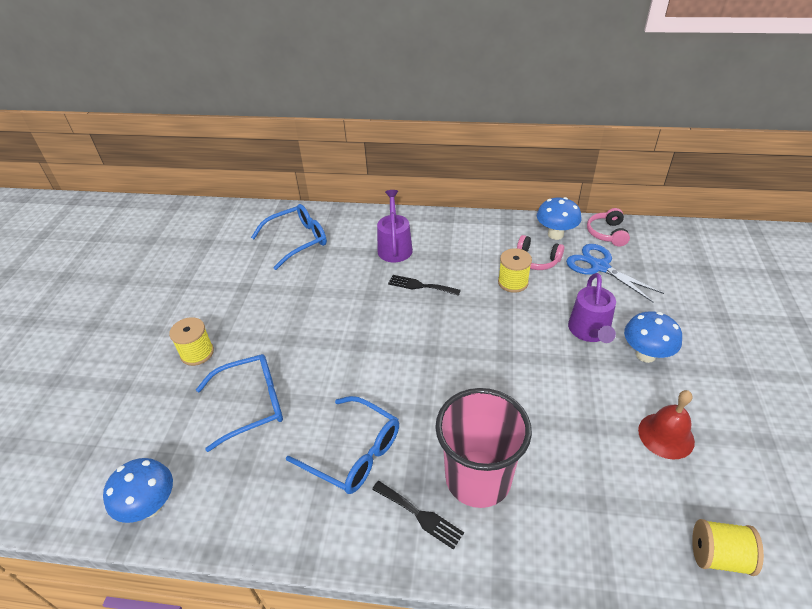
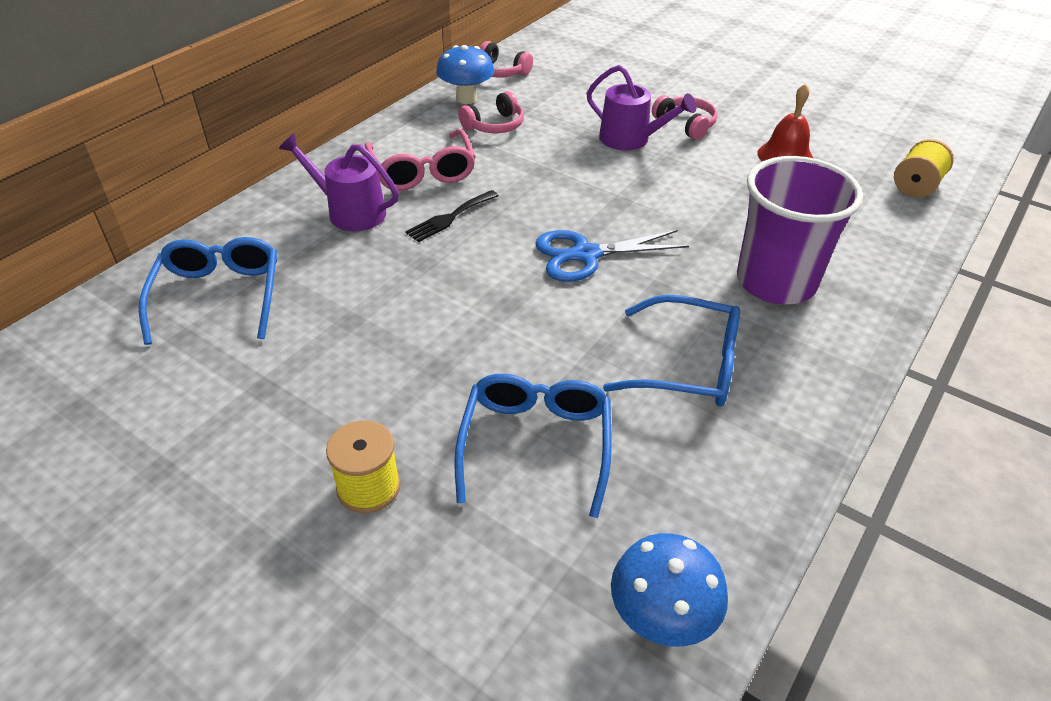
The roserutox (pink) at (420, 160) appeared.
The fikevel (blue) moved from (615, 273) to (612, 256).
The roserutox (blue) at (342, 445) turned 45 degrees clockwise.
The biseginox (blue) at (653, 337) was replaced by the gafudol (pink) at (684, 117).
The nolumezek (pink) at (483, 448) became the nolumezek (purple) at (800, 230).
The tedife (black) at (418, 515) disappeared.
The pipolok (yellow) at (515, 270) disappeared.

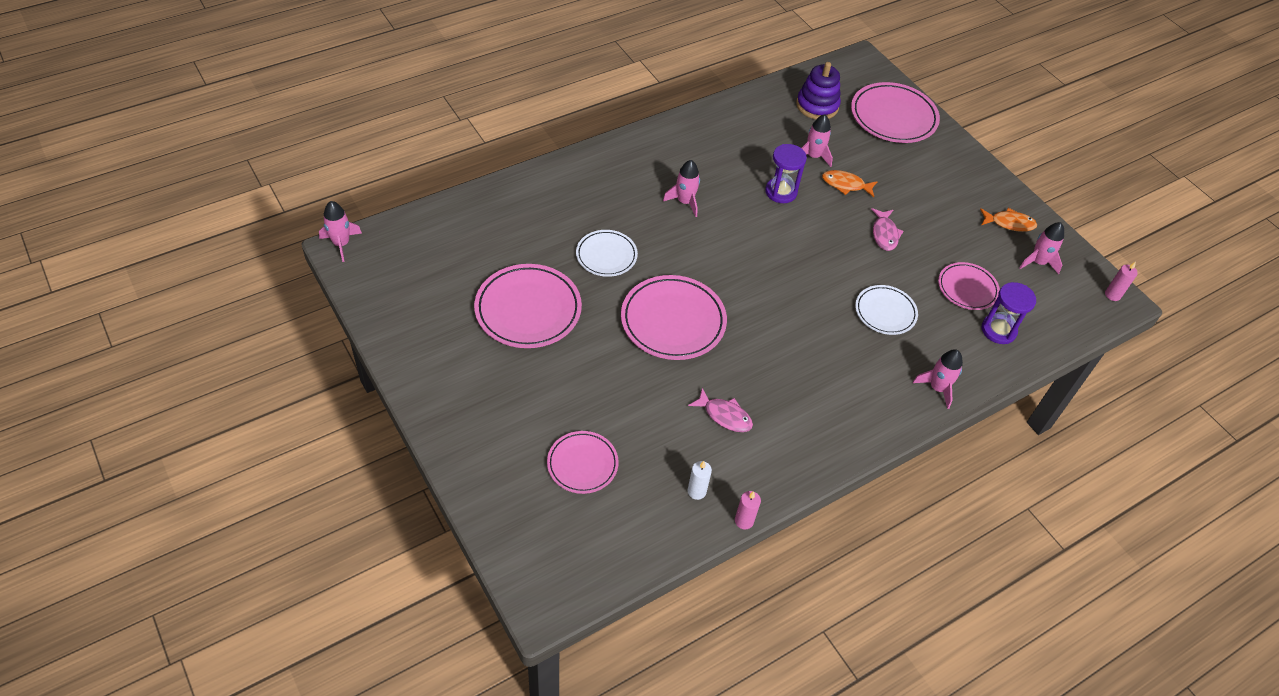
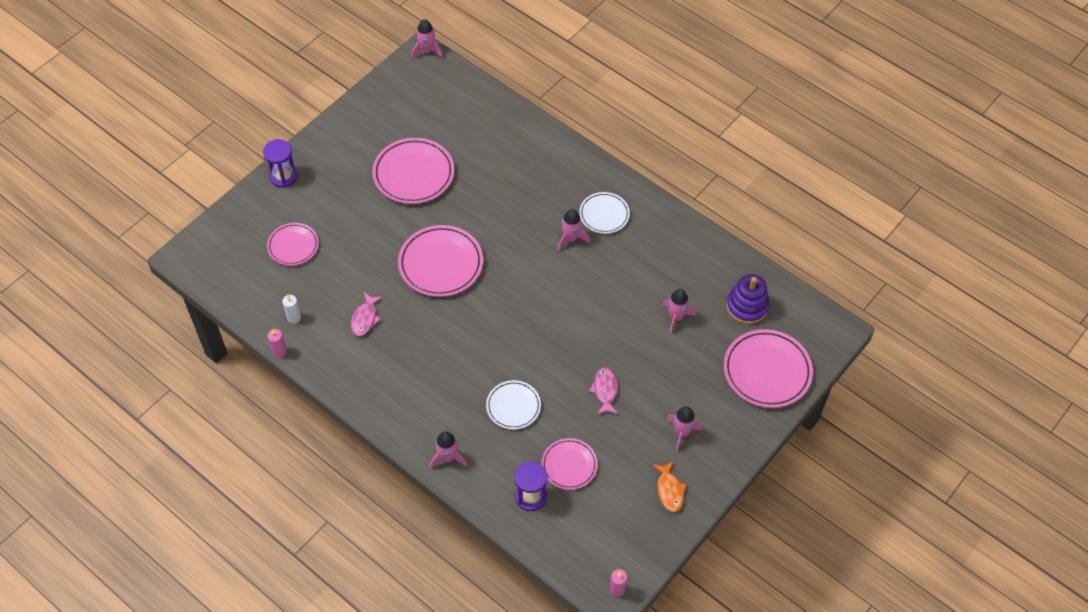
The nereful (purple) moved from (786, 173) to (280, 163).
The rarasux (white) moved from (607, 253) to (604, 213).
The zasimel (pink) at (887, 229) turned 105 degrees clockwise.
The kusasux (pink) moved from (1041, 248) to (684, 428).
The zasimel (orange) at (850, 183) disappeared.

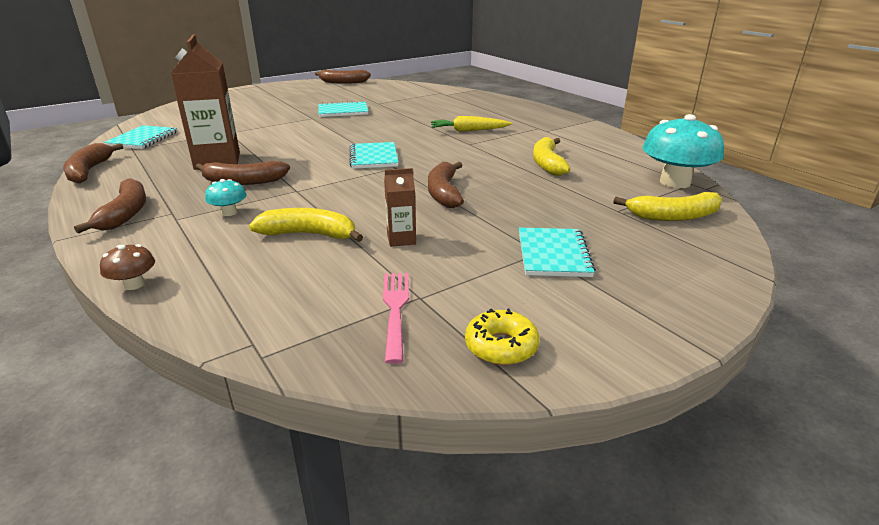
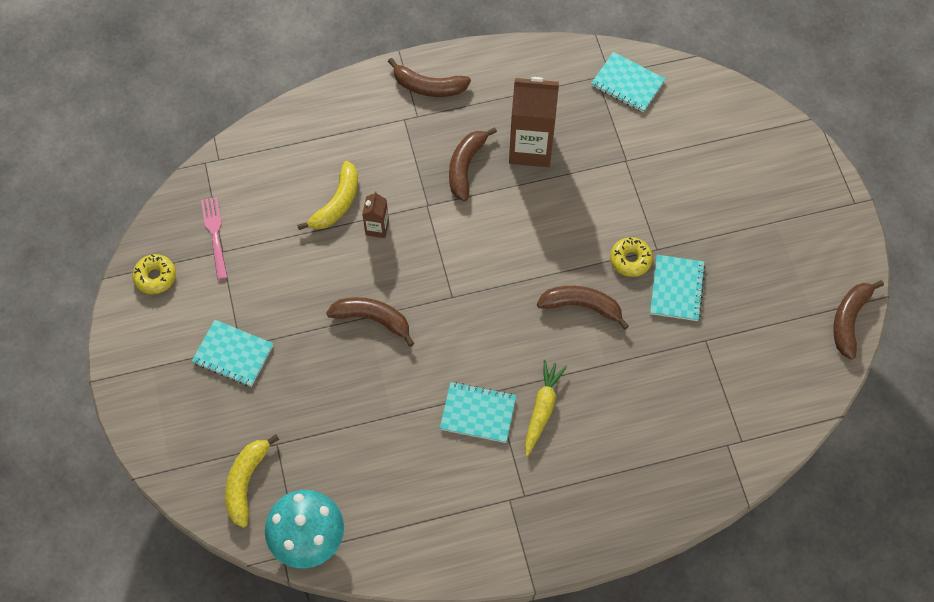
The tedife (pink) at (396, 318) turned 120 degrees counterclockwise.
The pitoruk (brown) moved from (400, 207) to (375, 214).
The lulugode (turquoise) moved from (374, 155) to (478, 412).
The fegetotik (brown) moved from (93, 163) to (583, 308).
The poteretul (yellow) at (631, 257) appeared.
The biseginox (brown) at (127, 267) disappeared.
The biseginox (turquoise) at (225, 197) disappeared.
The fegetotik (yellow) at (551, 156) disappeared.

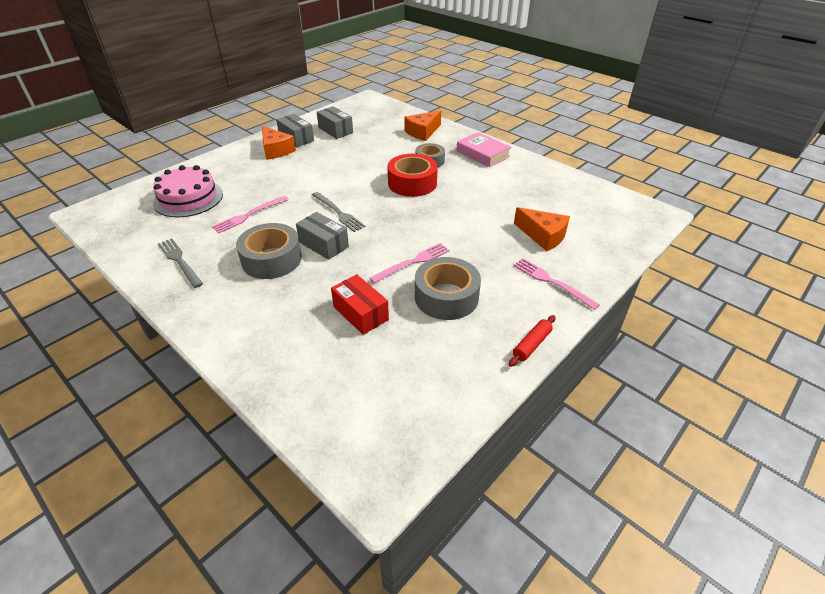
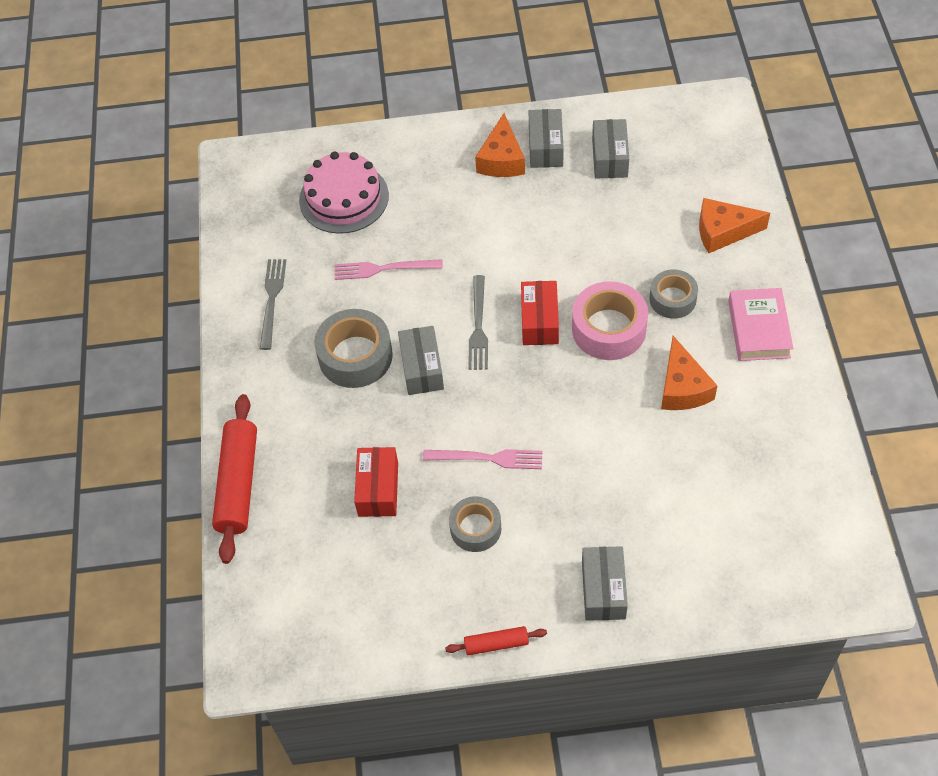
The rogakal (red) at (234, 479) appeared.
The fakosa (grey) at (448, 288) changed to 0.64 times the size.
The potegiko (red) at (540, 313) appeared.
The fakosa (red) at (412, 175) became the fakosa (pink) at (610, 320).
The tedife (pink) at (556, 284) was replaced by the potegiko (grey) at (605, 583).
The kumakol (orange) moved from (542, 229) to (689, 373).

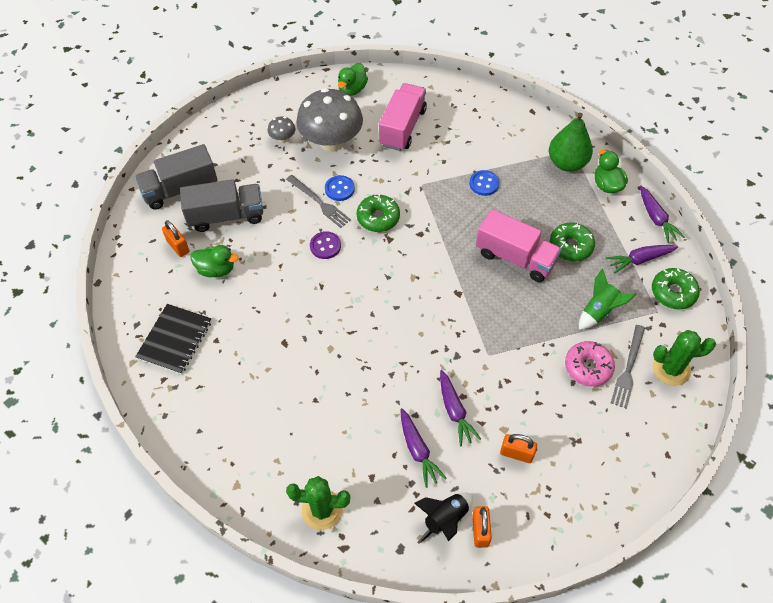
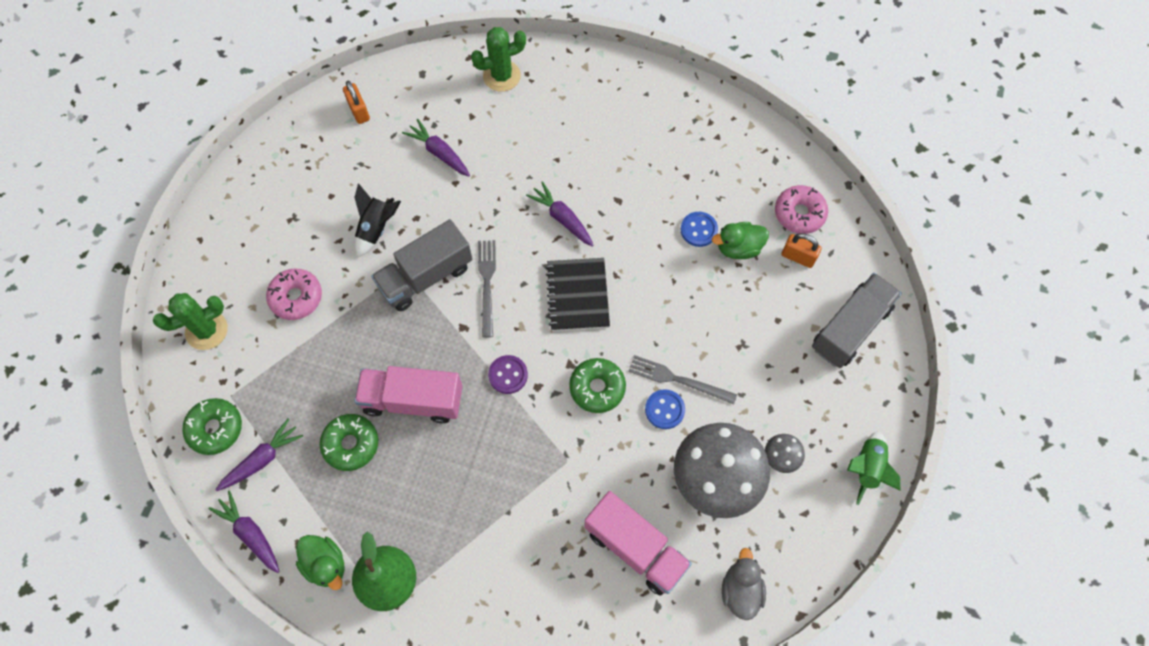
The kusasux (black) moved from (443, 518) to (377, 220).
The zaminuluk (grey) moved from (221, 205) to (421, 265).
The tedife (grey) moved from (628, 367) to (487, 289).
The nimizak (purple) moved from (325, 245) to (508, 374).
The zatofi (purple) moved from (460, 408) to (560, 214).
The lulugode (black) moved from (173, 339) to (577, 294).
The zaminuluk (pink) at (403, 117) turned 45 degrees counterclockwise.
The nimizak (blue) moved from (484, 183) to (699, 229).
The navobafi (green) at (353, 79) became the navobafi (grey) at (744, 584).
The poteretul (pink) at (801, 209) appeared.
The kusasux (green) moved from (608, 299) to (873, 468).
The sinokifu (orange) at (518, 448) disappeared.

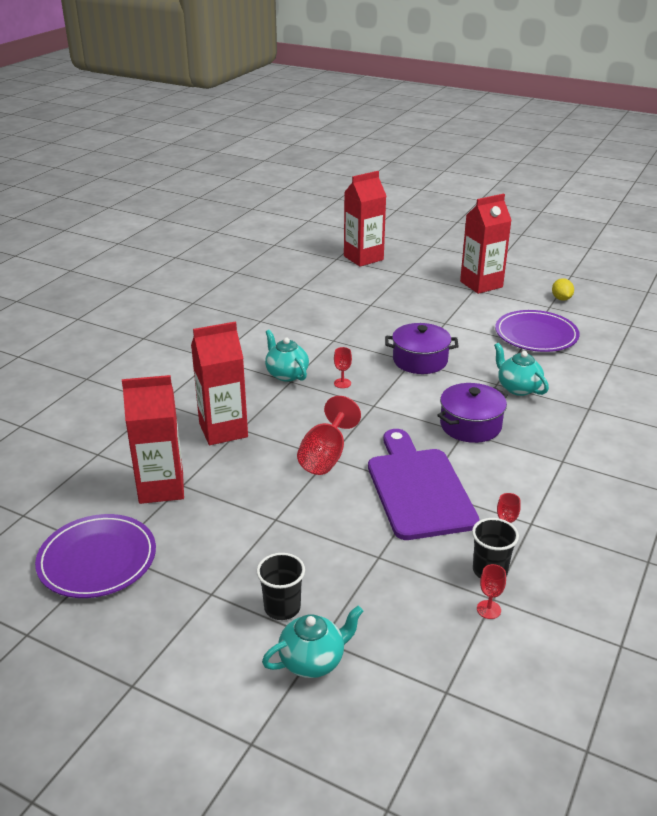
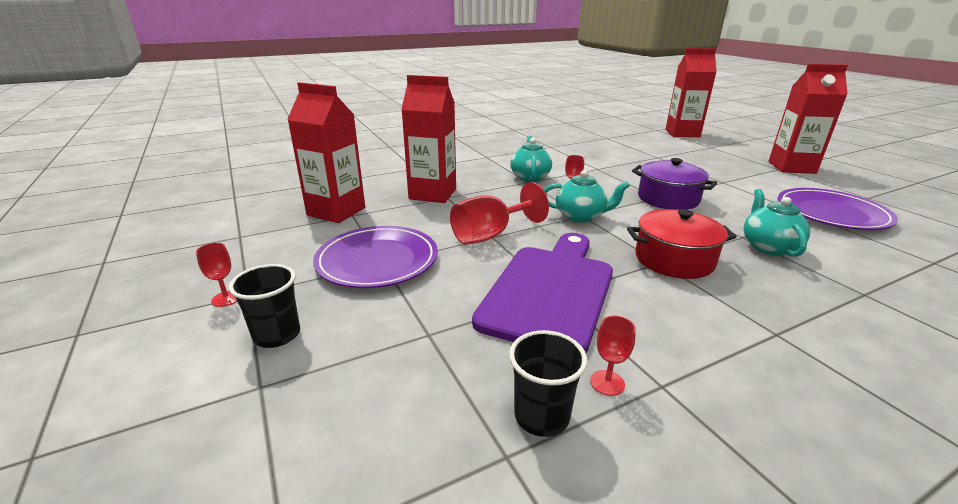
The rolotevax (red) moved from (491, 591) to (216, 275).
The rarasux (purple) moved from (95, 556) to (375, 257).
The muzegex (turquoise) moved from (312, 642) to (586, 196).
The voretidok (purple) at (472, 413) became the voretidok (red) at (682, 244).
The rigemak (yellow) at (563, 289) disappeared.

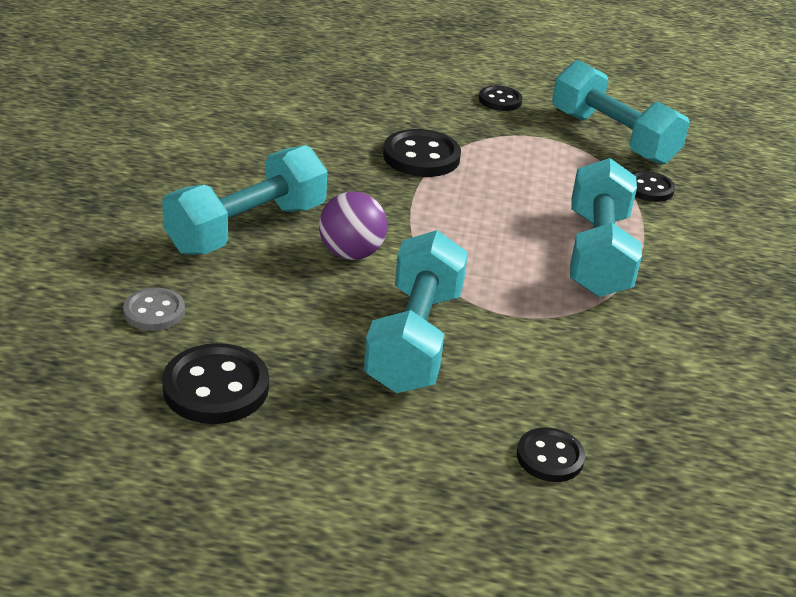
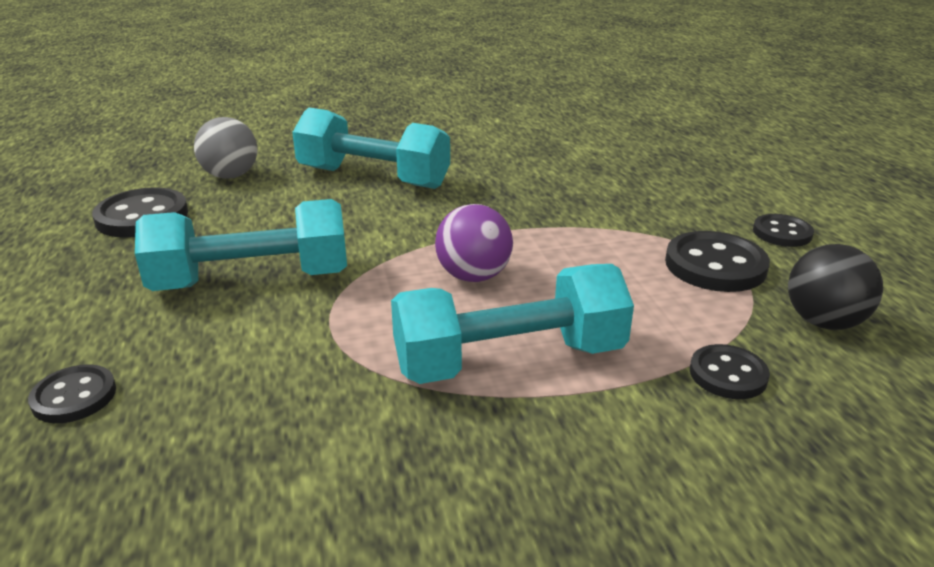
The nimizak (grey) at (154, 309) was replaced by the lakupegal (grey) at (225, 148).
The lakupegal (purple) moved from (353, 225) to (474, 243).
The nimizak (black) moved from (422, 153) to (717, 261).
The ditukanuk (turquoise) at (621, 112) was replaced by the lakupegal (black) at (835, 287).

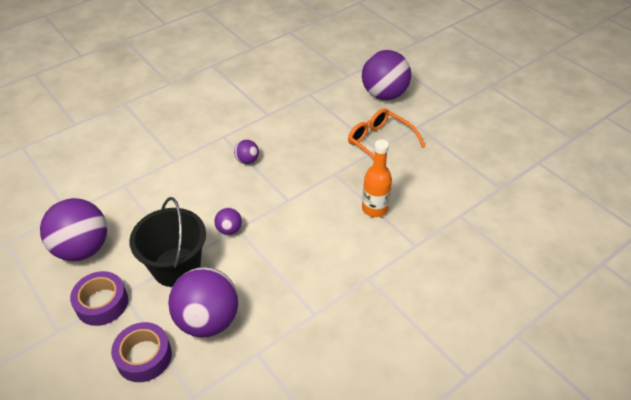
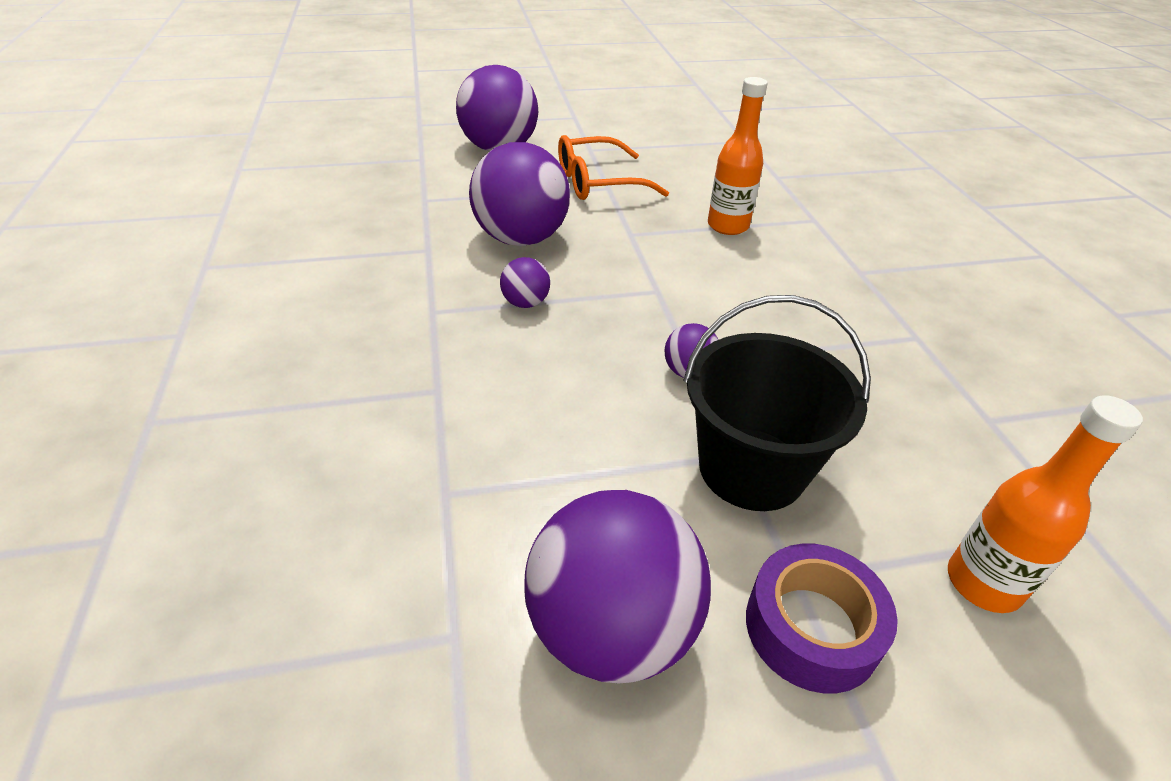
The lakupegal (purple) moved from (203, 302) to (519, 194).
The fakosa (purple) at (141, 352) was replaced by the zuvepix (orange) at (1045, 504).

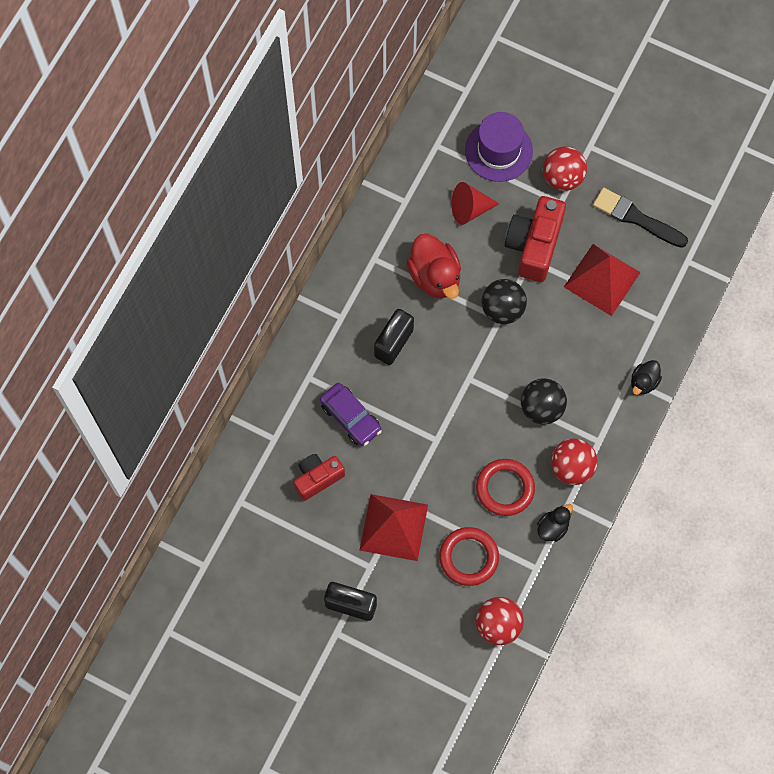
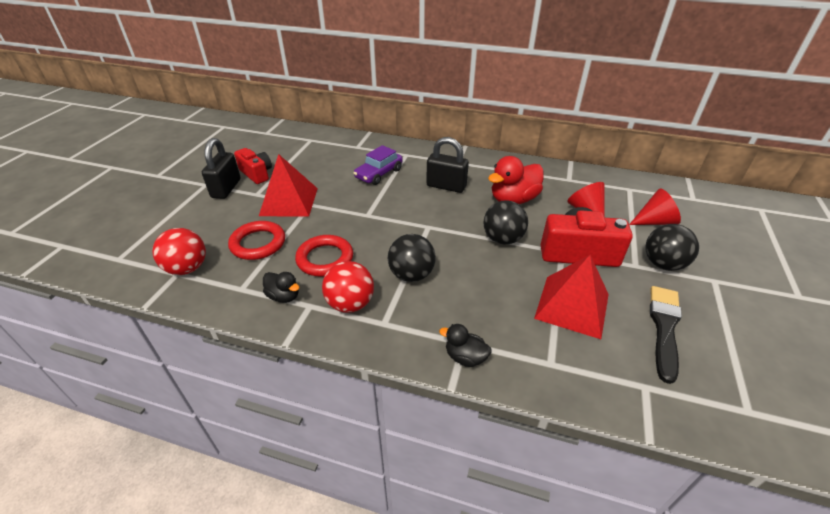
The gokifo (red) moved from (319, 477) to (253, 166).
The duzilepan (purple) at (499, 147) was replaced by the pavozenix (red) at (655, 207).
The lakupegal (red) at (565, 168) became the lakupegal (black) at (672, 247).

